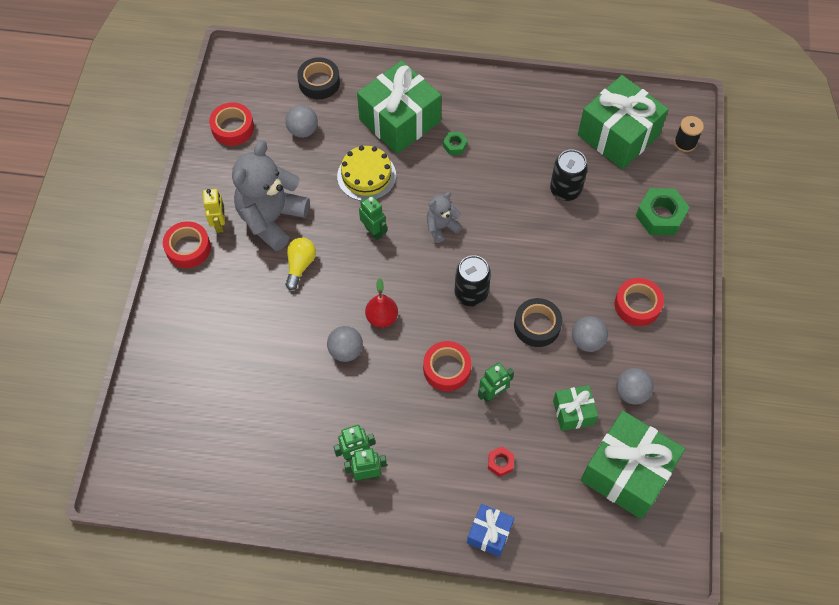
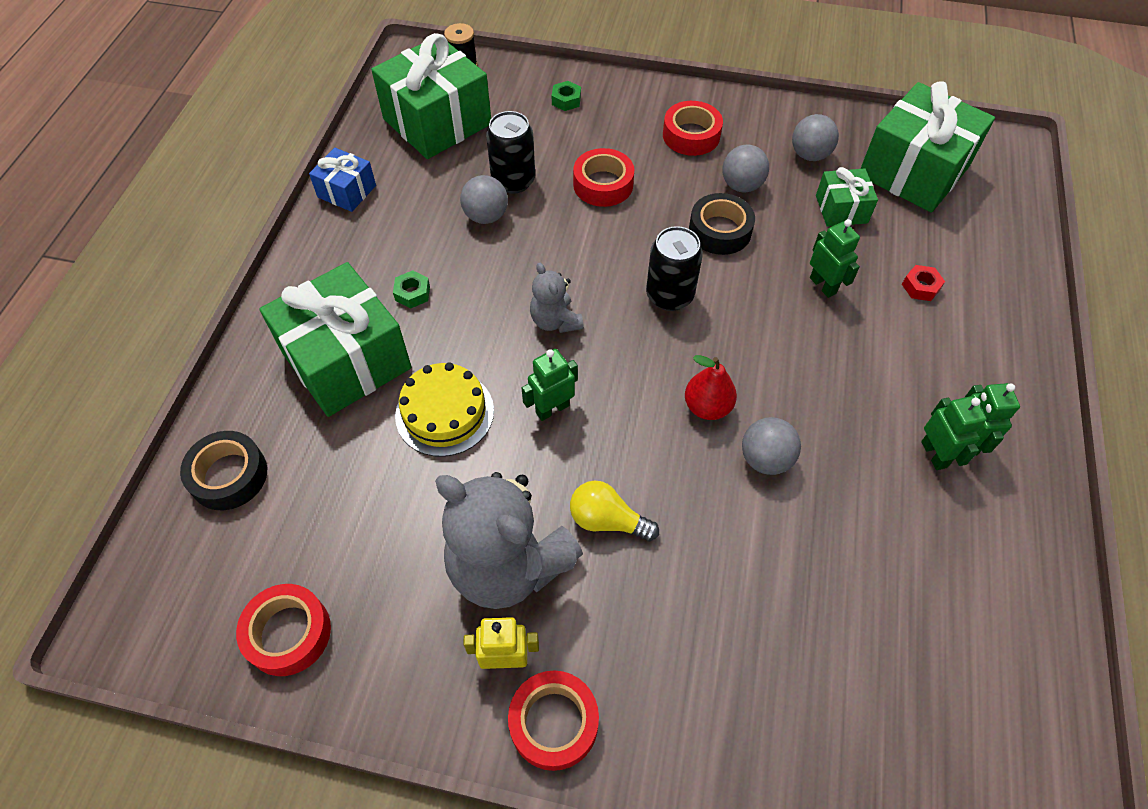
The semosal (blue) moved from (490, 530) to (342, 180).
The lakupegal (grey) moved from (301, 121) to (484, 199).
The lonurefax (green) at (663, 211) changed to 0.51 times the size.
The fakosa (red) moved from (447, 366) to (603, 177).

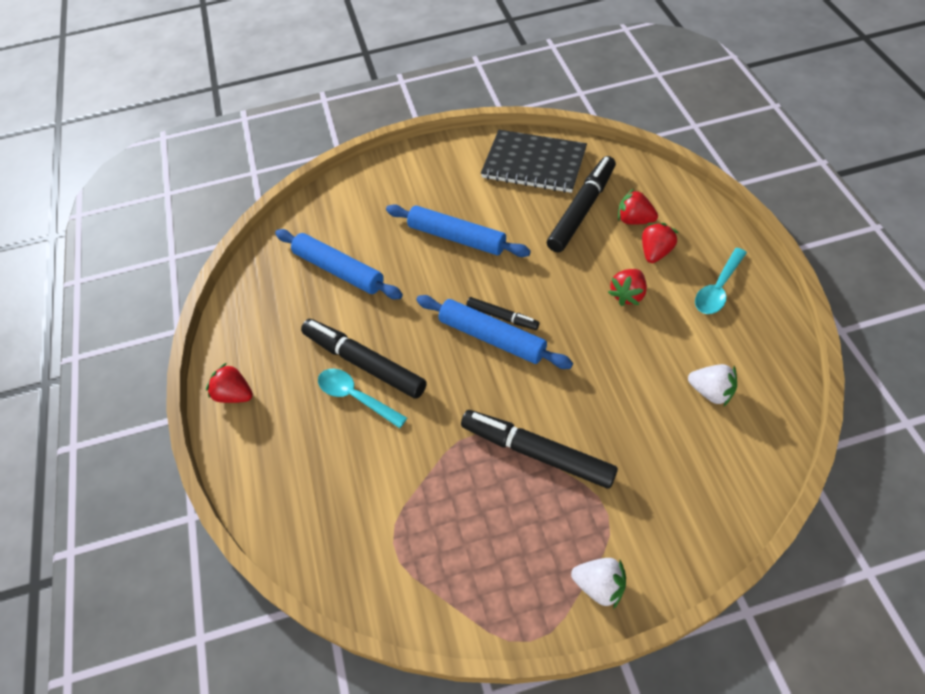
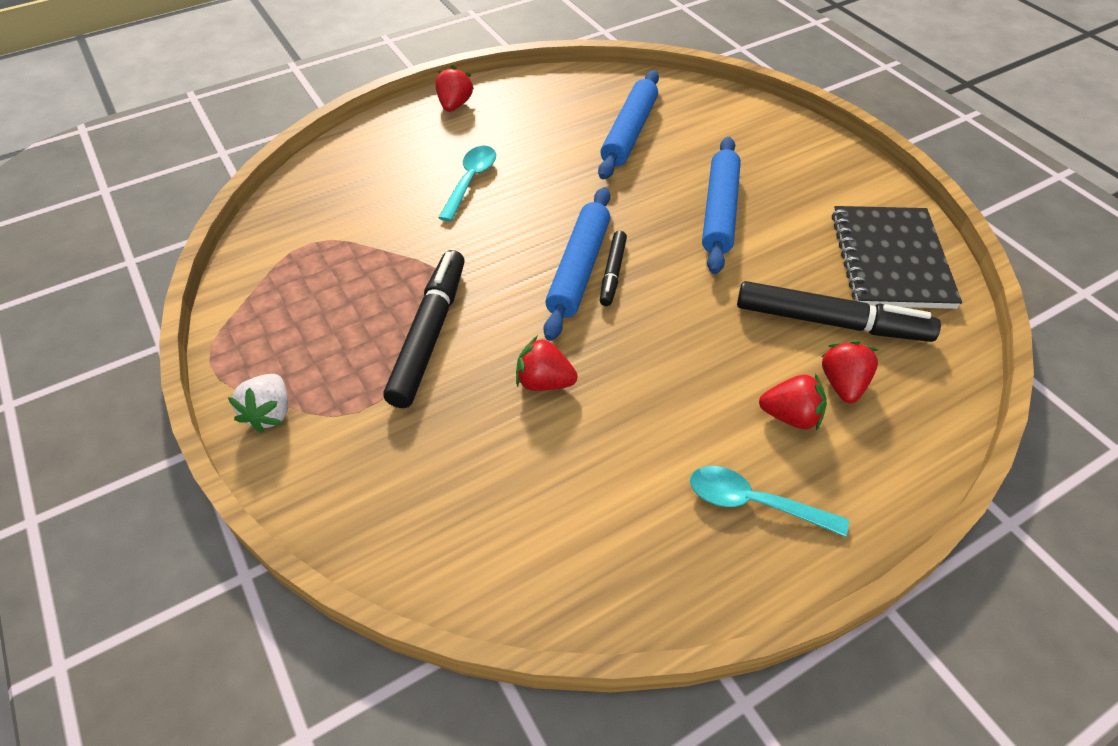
The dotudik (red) moved from (627, 287) to (547, 363).
The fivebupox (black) at (364, 359) disappeared.
The dotudik (white) at (712, 385) disappeared.

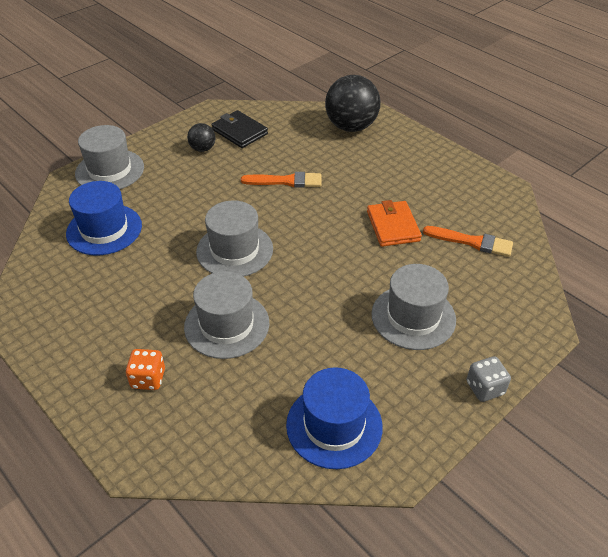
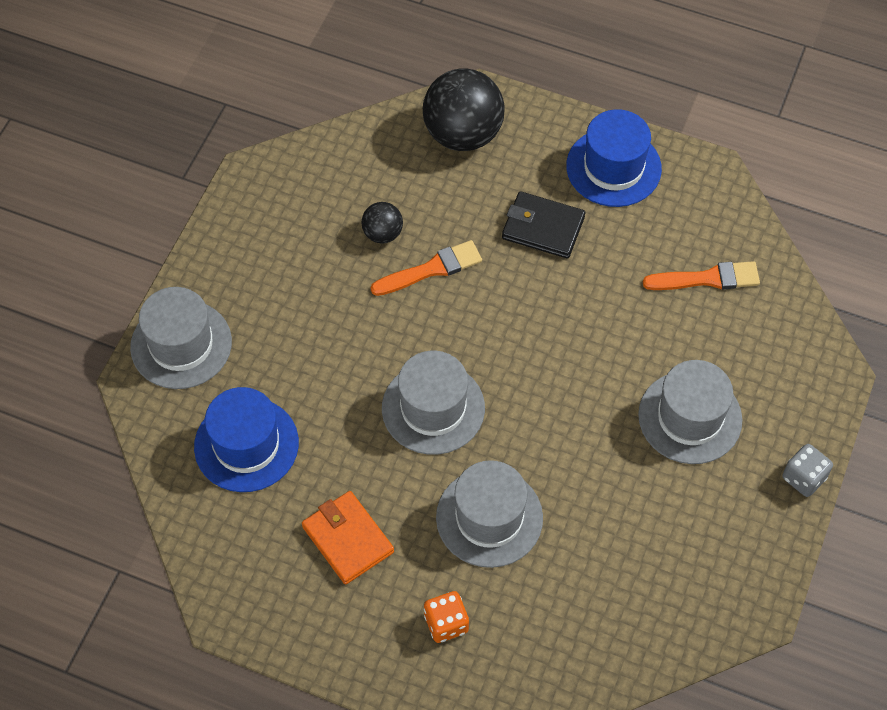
The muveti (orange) moved from (394, 223) to (348, 538).
The lakupegal (black) moved from (201, 137) to (382, 222).
The muveti (black) moved from (239, 129) to (543, 224).
The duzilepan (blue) moved from (334, 418) to (614, 158).

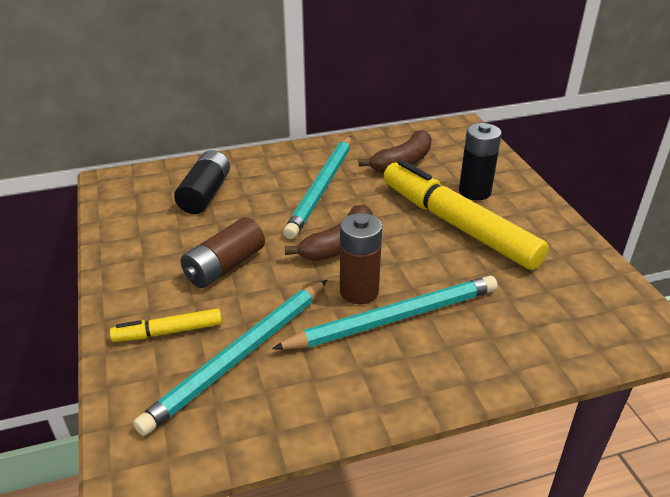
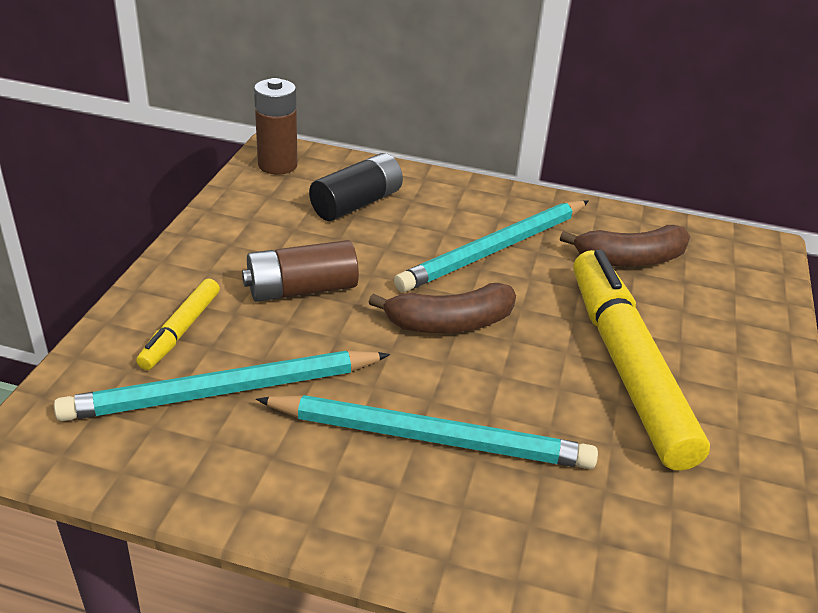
The fivebupox (yellow) at (166, 325) turned 90 degrees counterclockwise.
The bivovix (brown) moved from (361, 258) to (276, 126).
The bivovix (black) at (480, 161) disappeared.

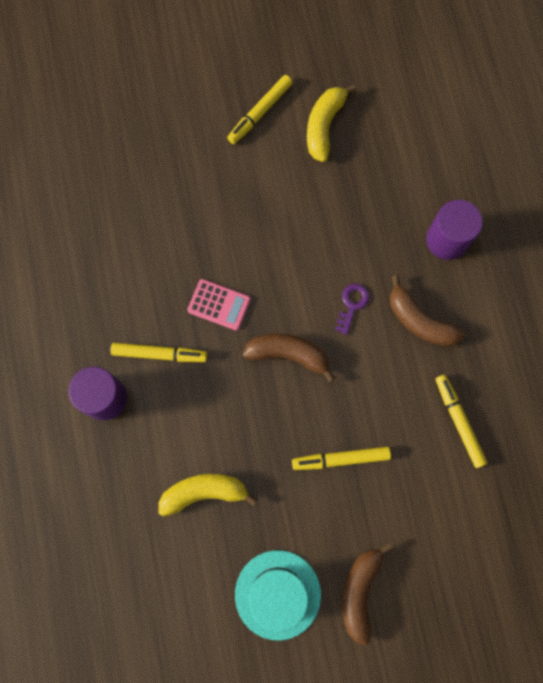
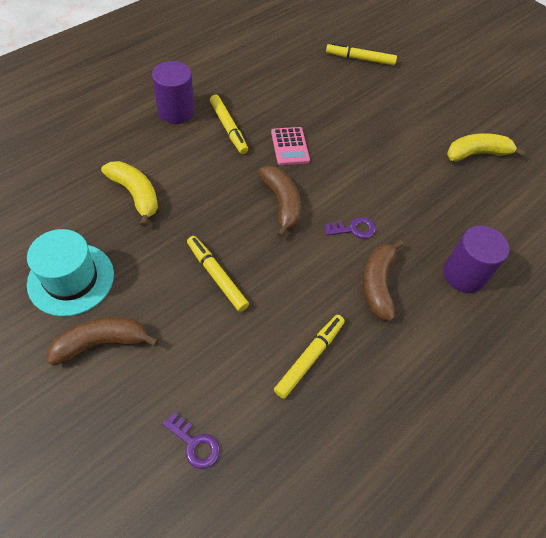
The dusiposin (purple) at (191, 440) appeared.
The fivebupox (yellow) moved from (260, 109) to (361, 54).

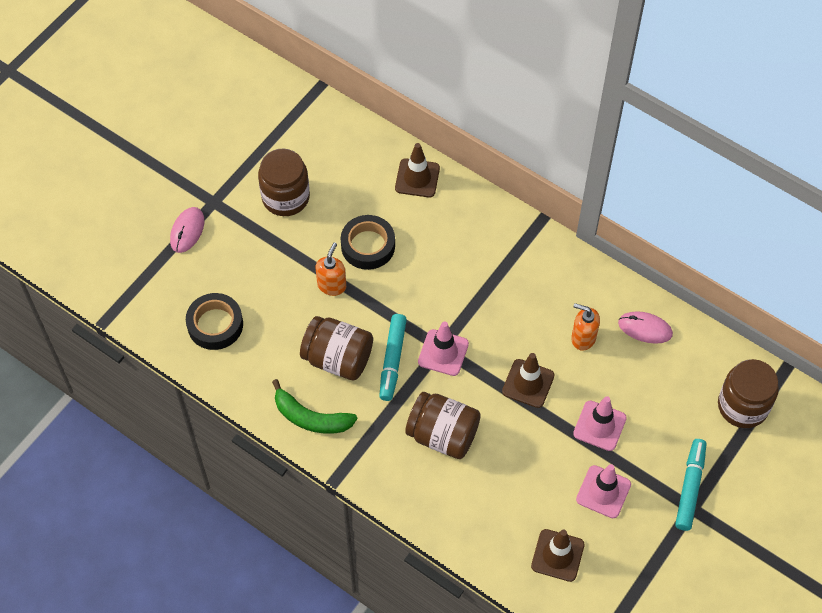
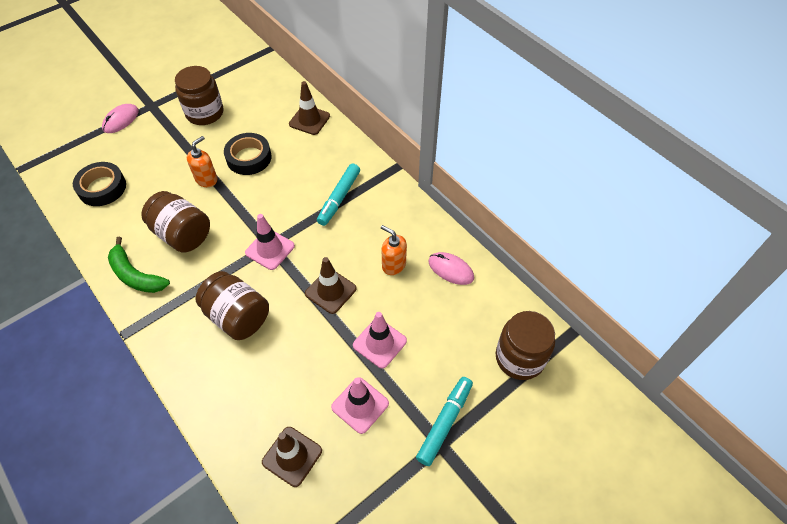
The fivebupox (turquoise) moved from (393, 357) to (338, 195).

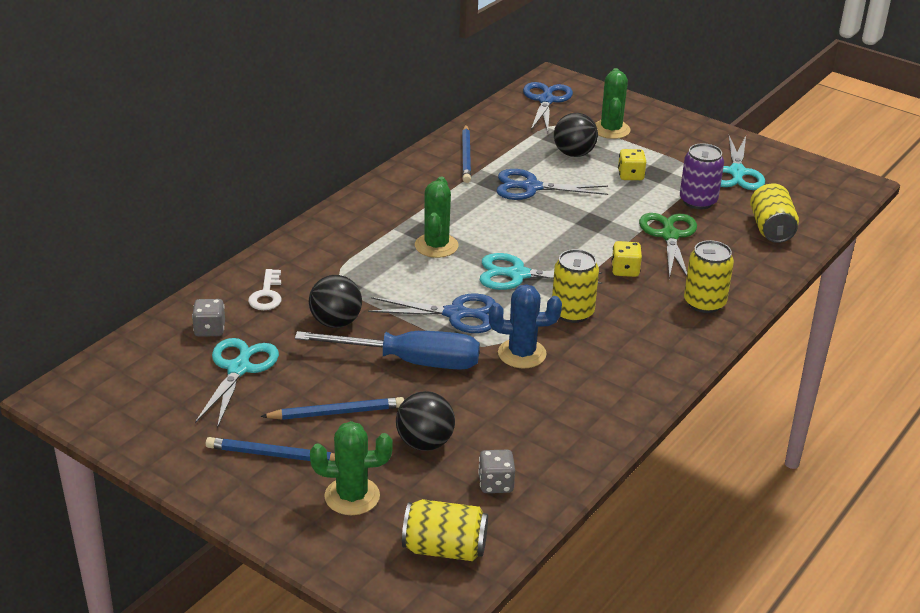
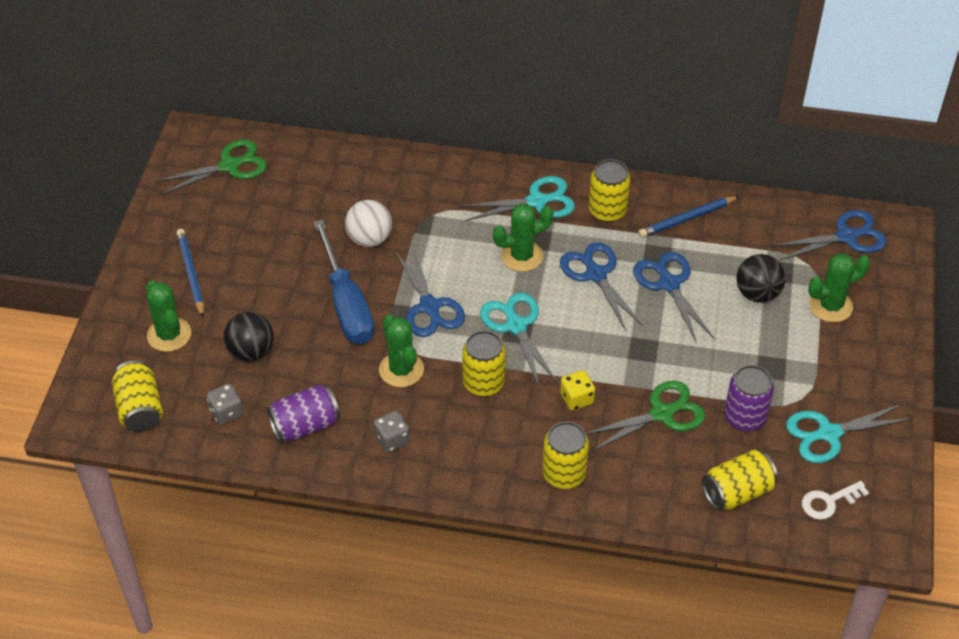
The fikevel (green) at (210, 167) appeared.
The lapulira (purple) at (303, 413) appeared.
The lakupegal (black) at (335, 301) became the lakupegal (white) at (368, 223).
The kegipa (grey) moved from (208, 317) to (392, 432).
The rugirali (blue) at (525, 326) became the rugirali (green) at (401, 350).
The fikevel (turquoise) moved from (237, 383) to (518, 198).
The fikevel (blue) at (602, 287) appeared.
The lapulira (yellow) at (609, 190) appeared.
The dusiposin (white) moved from (265, 289) to (835, 500).
The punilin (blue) at (332, 408) disappeared.
The kegipa (yellow) at (632, 164) disappeared.

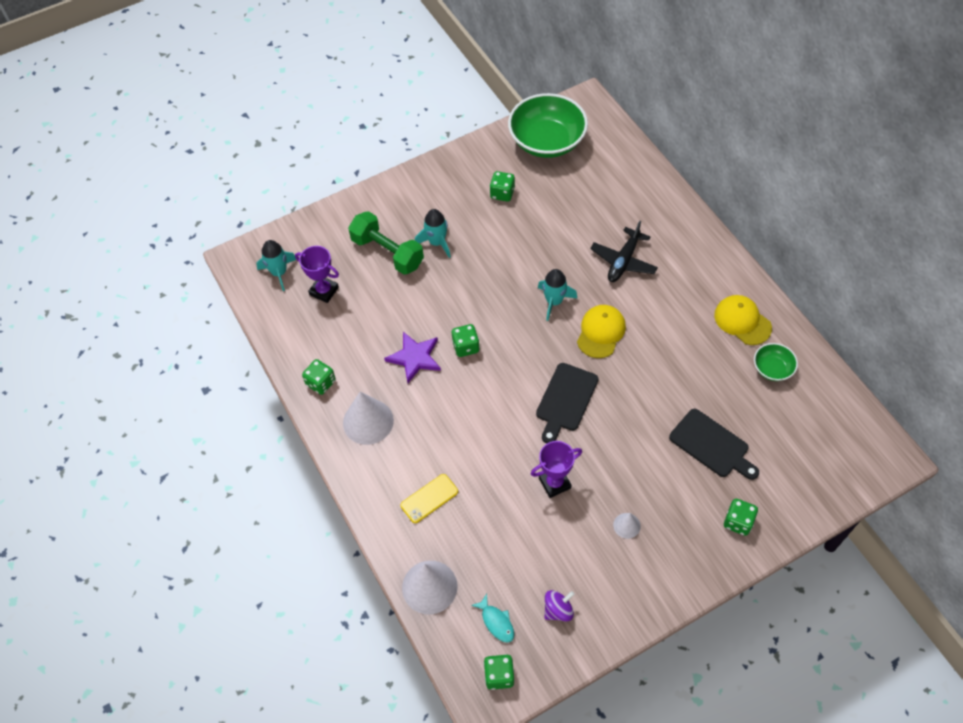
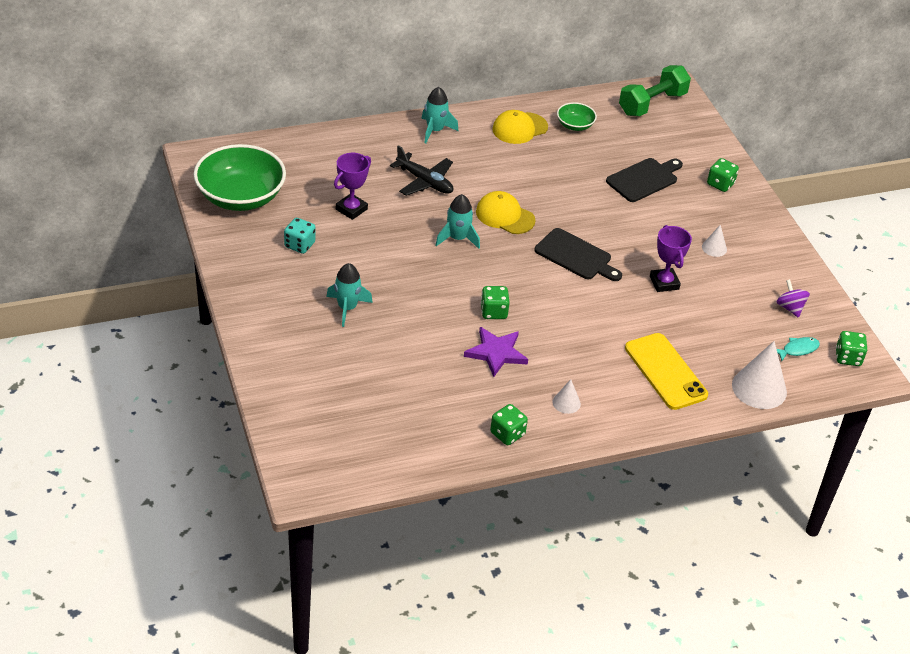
The kegipa (green) at (502, 186) became the kegipa (turquoise) at (300, 236).
The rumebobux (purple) moved from (317, 274) to (352, 186).
The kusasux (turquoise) moved from (276, 265) to (439, 115).
The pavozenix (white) at (368, 418) changed to 0.50 times the size.
The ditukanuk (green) moved from (386, 243) to (655, 90).
The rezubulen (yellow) at (429, 498) changed to 1.65 times the size.

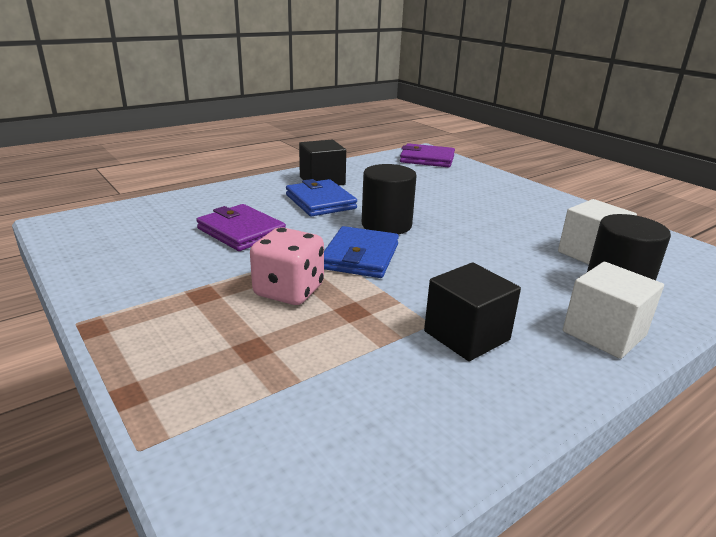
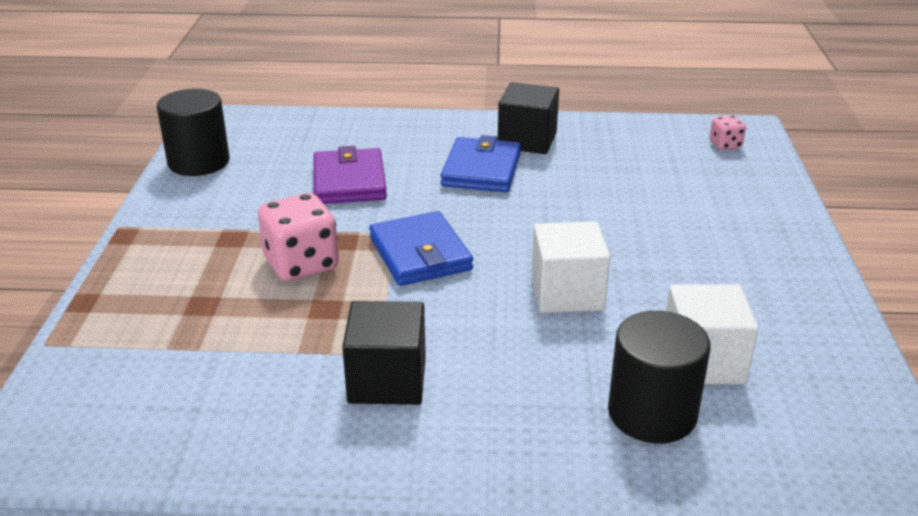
The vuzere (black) moved from (389, 199) to (193, 132).
The muveti (blue) at (361, 252) turned 75 degrees counterclockwise.
The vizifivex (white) moved from (613, 310) to (570, 267).
The muveti (purple) at (427, 155) was replaced by the kegipa (pink) at (728, 132).

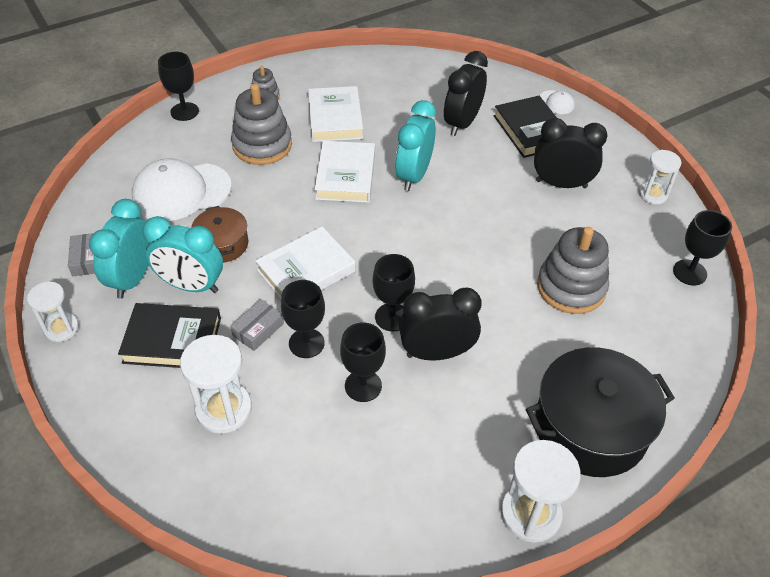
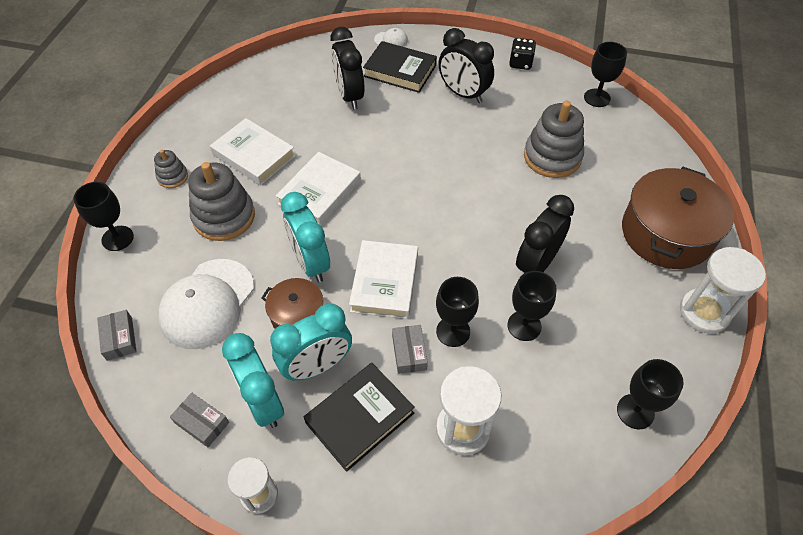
The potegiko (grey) at (117, 335) appeared.
The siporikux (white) at (345, 172) turned 75 degrees clockwise.
The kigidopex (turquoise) moved from (415, 145) to (305, 237).
The kigidopex (black) at (571, 153) turned 105 degrees counterclockwise.
The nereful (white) at (660, 177) was replaced by the kegipa (black) at (522, 54).
The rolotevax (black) moved from (393, 292) to (650, 394).
The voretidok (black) at (600, 412) became the voretidok (brown) at (678, 218).

